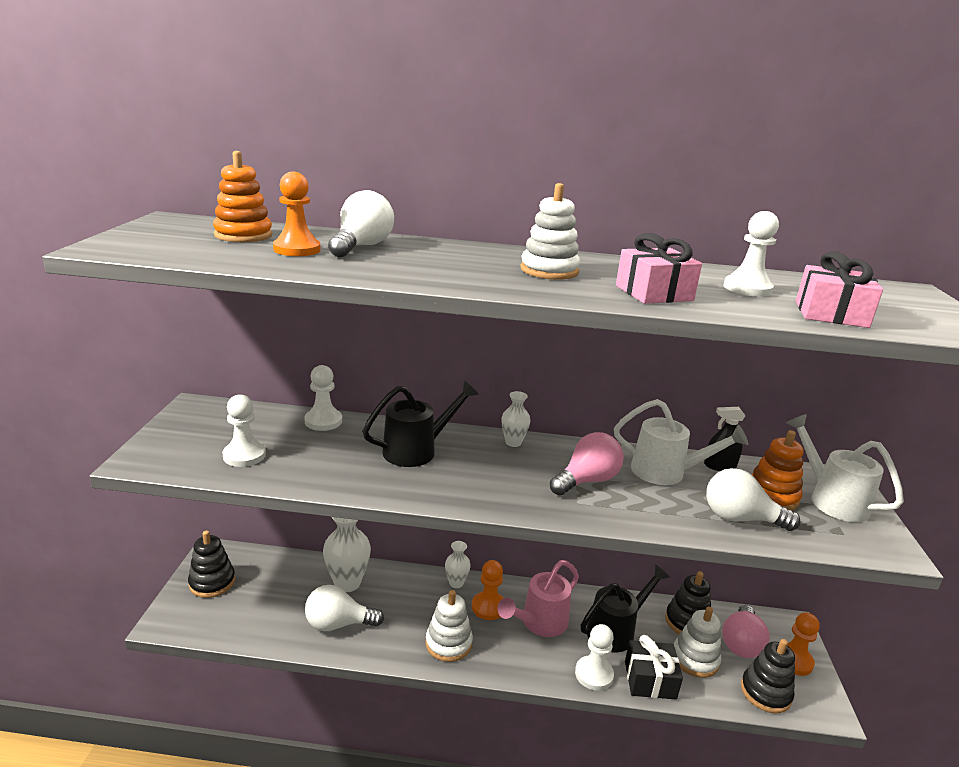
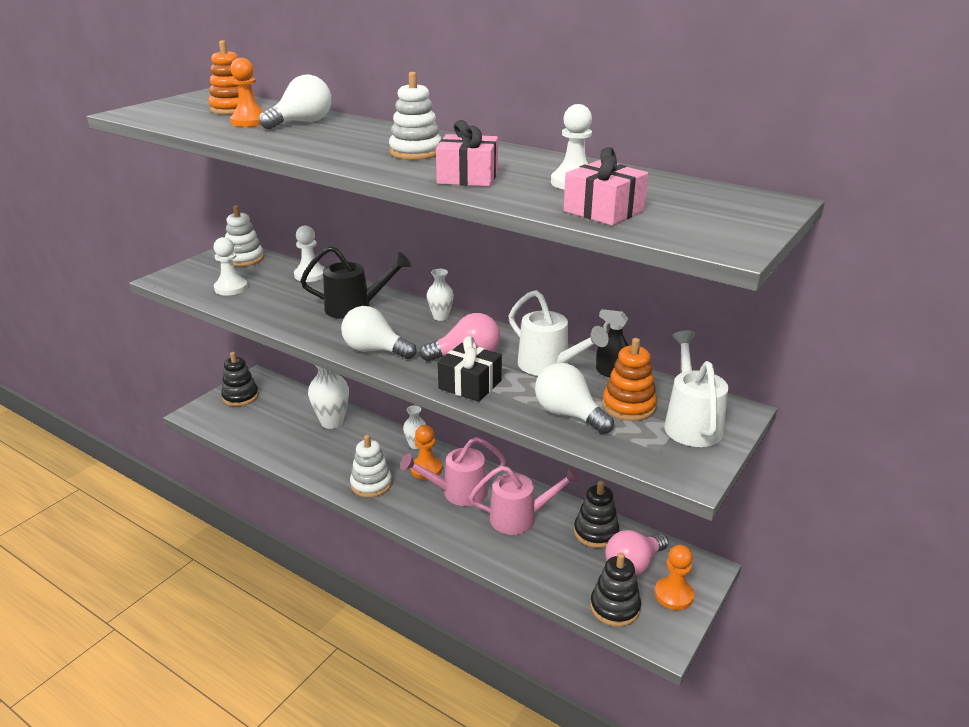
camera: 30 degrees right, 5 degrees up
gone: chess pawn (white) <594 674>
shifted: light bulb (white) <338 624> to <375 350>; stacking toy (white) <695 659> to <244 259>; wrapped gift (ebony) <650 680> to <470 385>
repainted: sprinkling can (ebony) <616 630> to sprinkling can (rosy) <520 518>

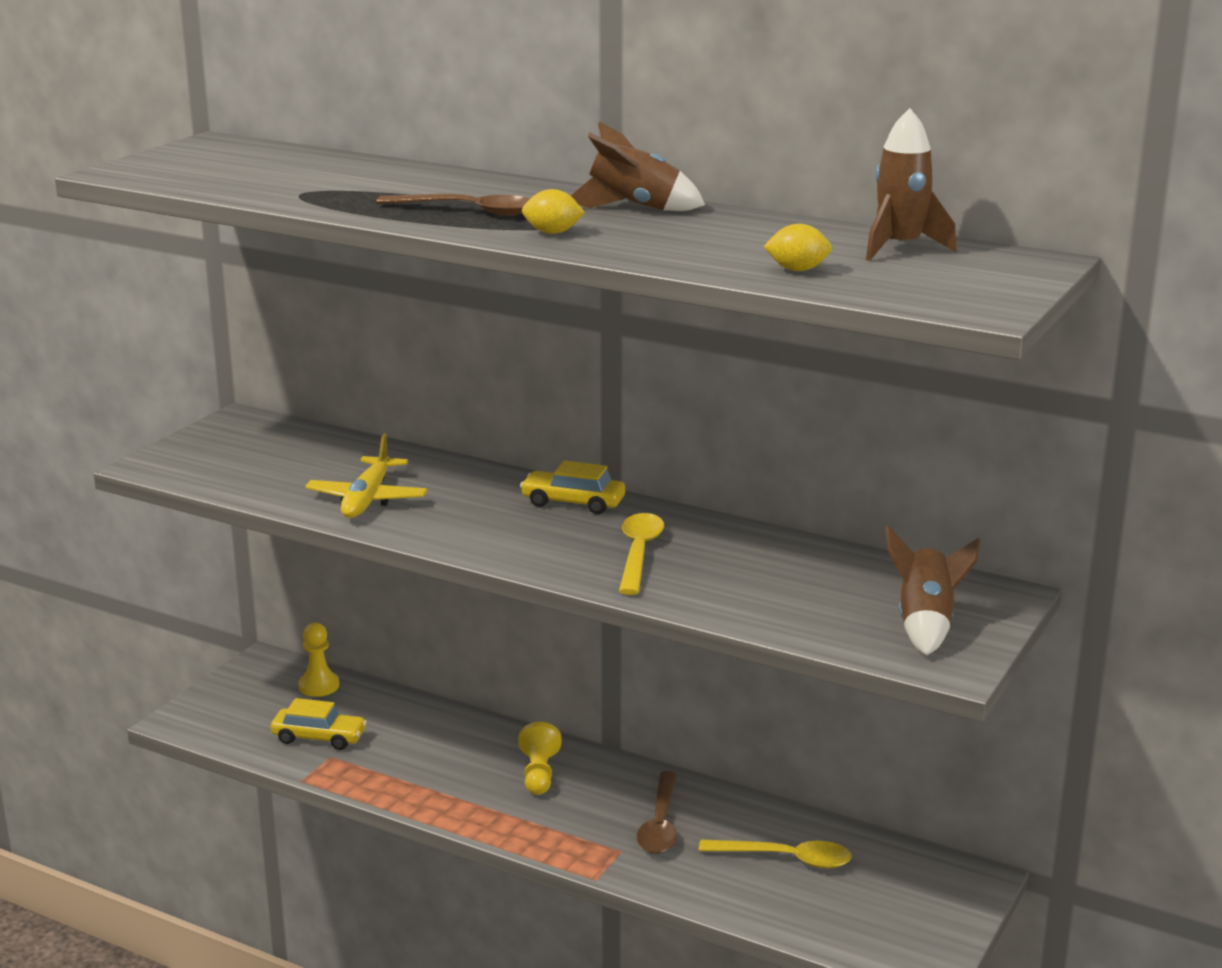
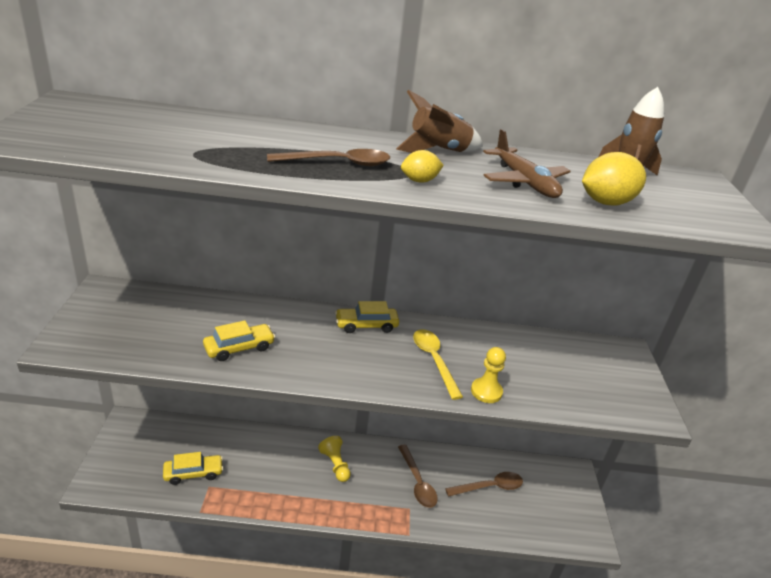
camera: 30 degrees left, 10 degrees up
gone: rocket (russet) <926 624>
new: aeroplane (russet) <524 182>
shifted: chess pawn (bright yellow) <319 686> to <486 391>
swapped: aeroplane (bright yellow) <368 499> to car (bright yellow) <239 348>
repainted: spoon (bright yellow) <785 859> to spoon (russet) <489 487>
scaled: toy lemon (bright yellow) <797 270> = <606 202> x1.65

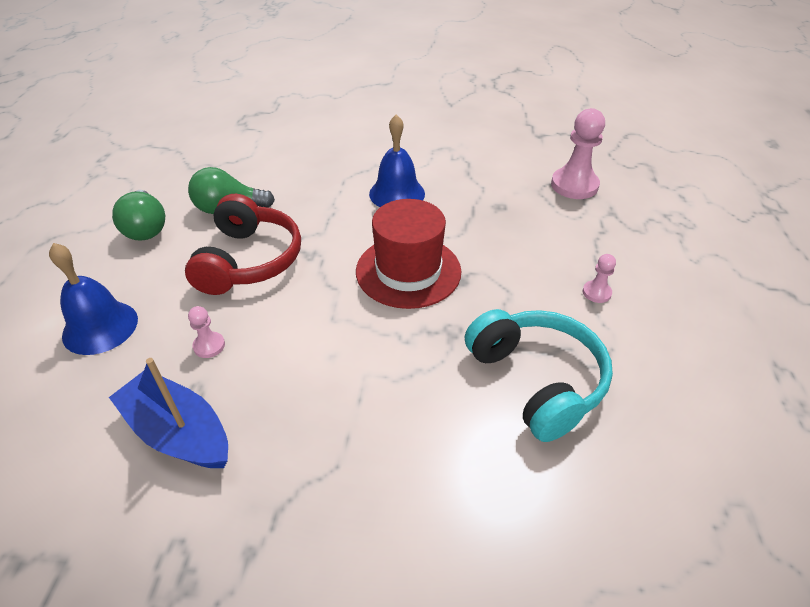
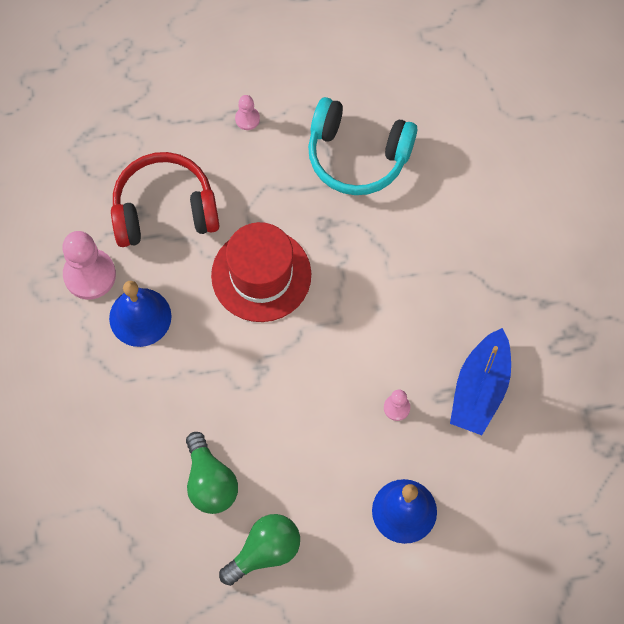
camera: 105 degrees left, 25 degrees up
shifted: chess pawn (rosy) <574 185> to <89 275>; headphones (scarlet) <249 260> to <164 209>
rotated: headphones (aqua) <537 380> = <357 155> 120 degrees counterclockwise

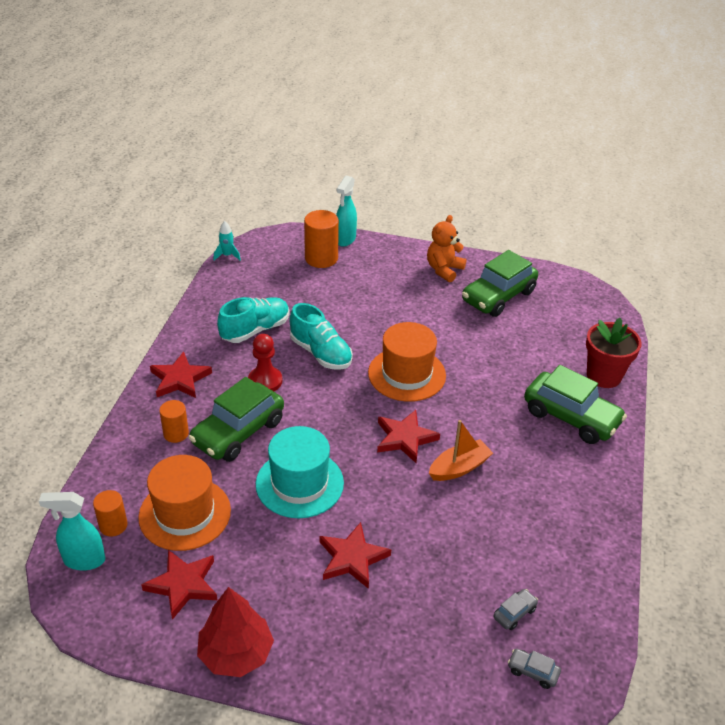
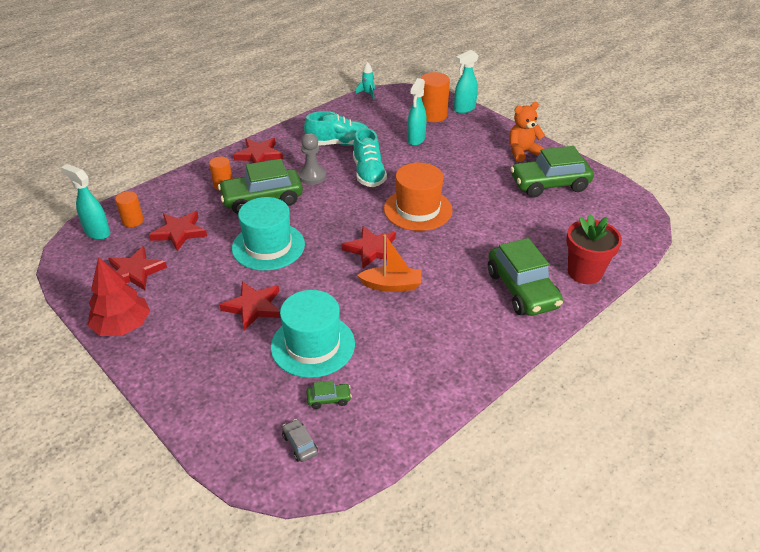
camera: 35 degrees right, 0 degrees up
new: spray cleaner (aqua) <416 140>; hat (aqua) <313 345>
swapped: hat (orange) <185 513> to five-pointed star (scarlet) <179 232>
repainted: chess pawn (scarlet) <265 381> to chess pawn (ash-grey) <312 176>; car (ash-grey) <514 613> to car (leaf-green) <329 399>

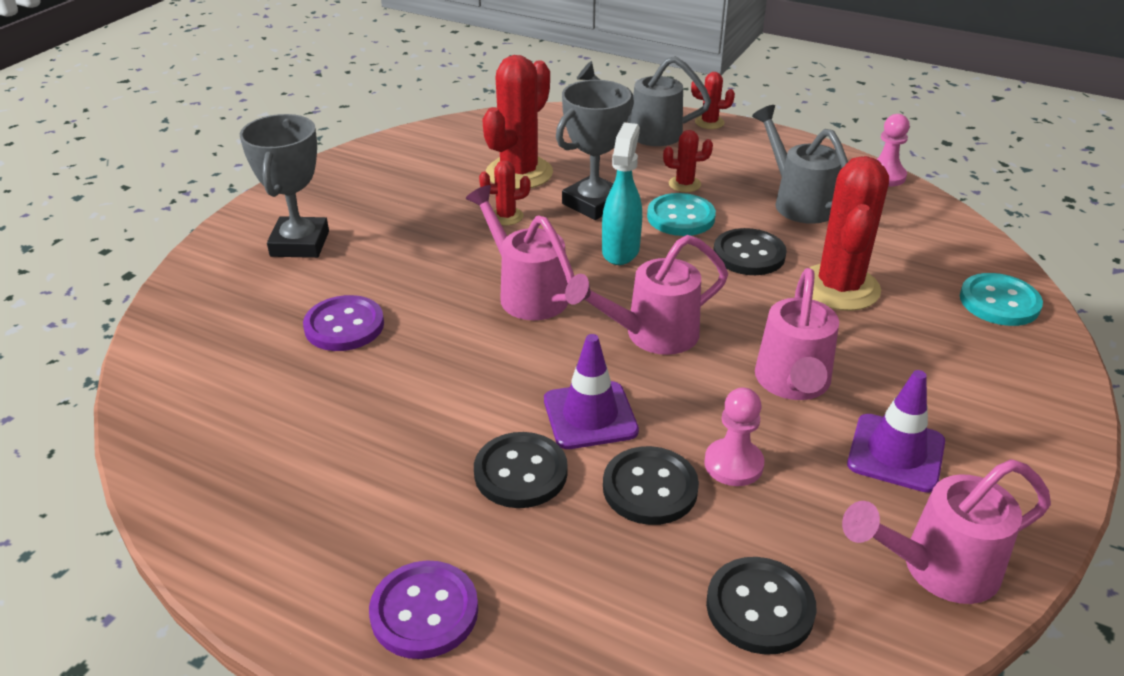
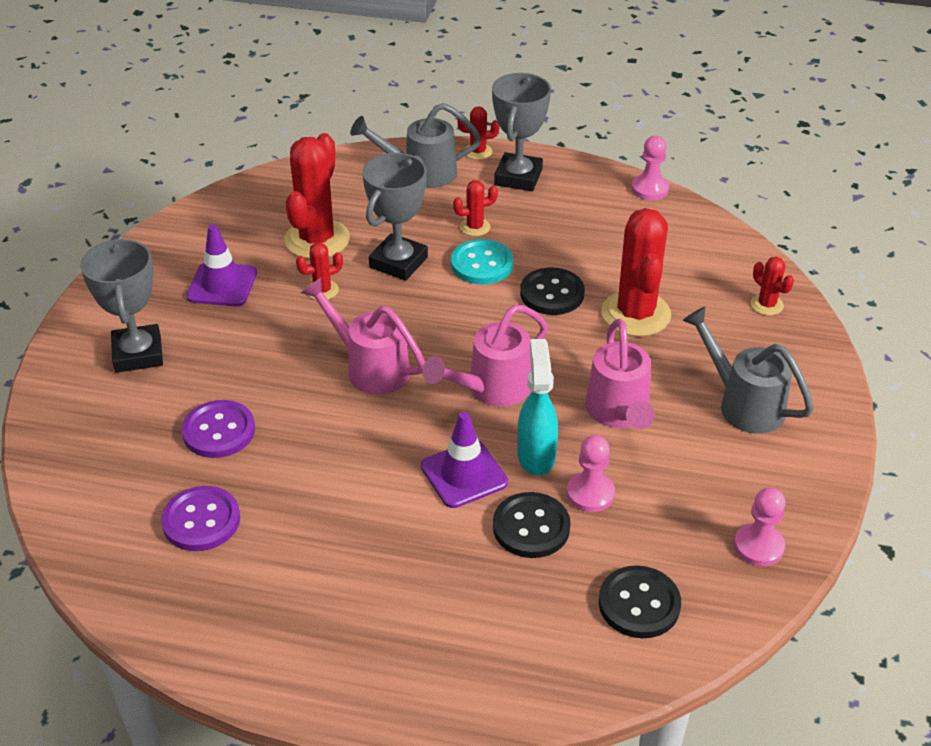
camera: 15 degrees left, 5 degrees up
gone: button (ebony) <520 472>
new: trophy (ash-grey) <518 177>
shifted: sprinkling can (ash-grey) <798 202> to <743 404>; spray cleaner (aqua) <621 250> to <536 455>; safety cone (royal purple) <896 453> to <222 285>; button (royal purple) <424 611> to <201 520>
swapped: button (aqua) <999 302> to saguaro cactus (scarlet) <766 305>; sprinkling can (rosy) <937 569> to chess pawn (rosy) <758 546>

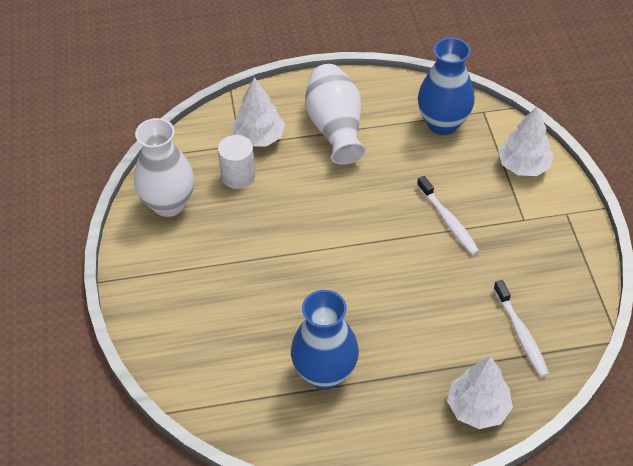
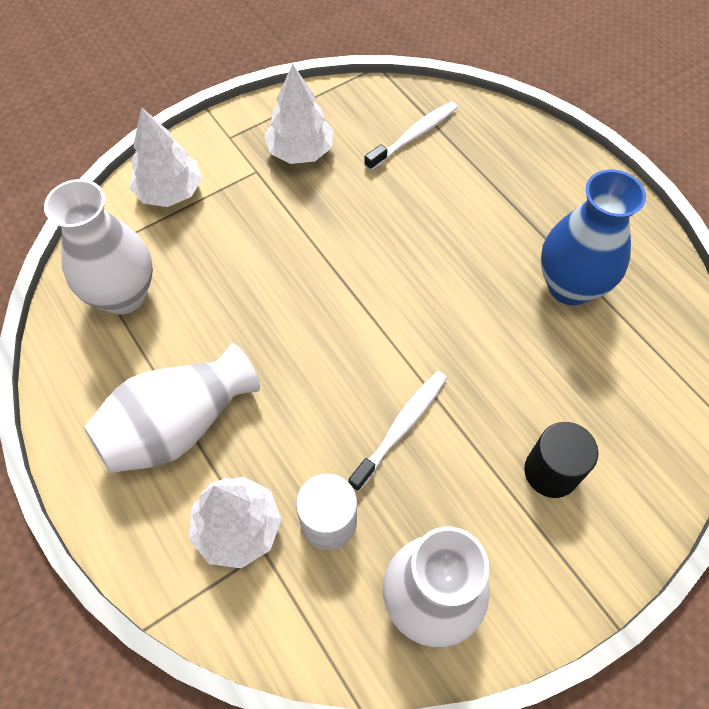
camera: 115 degrees left, 10 degrees up
new: cylinder (ebony) <551 472>
shifted: toothbrush (white) <448 220> to <400 428>; tree (white) <477 408> to <300 151>
repainted: tall vase (cobalt) <442 123> to tall vase (white) <123 295>

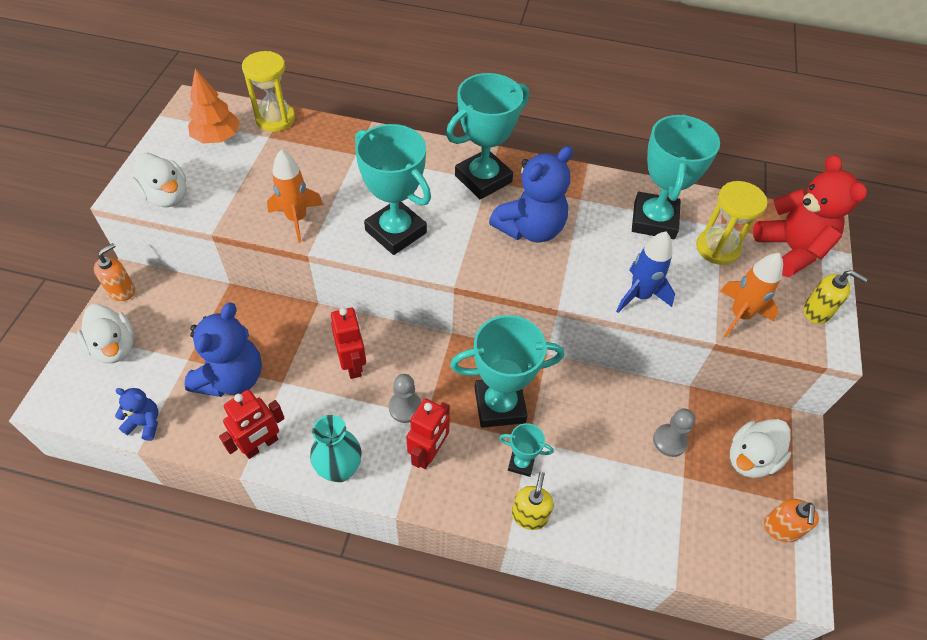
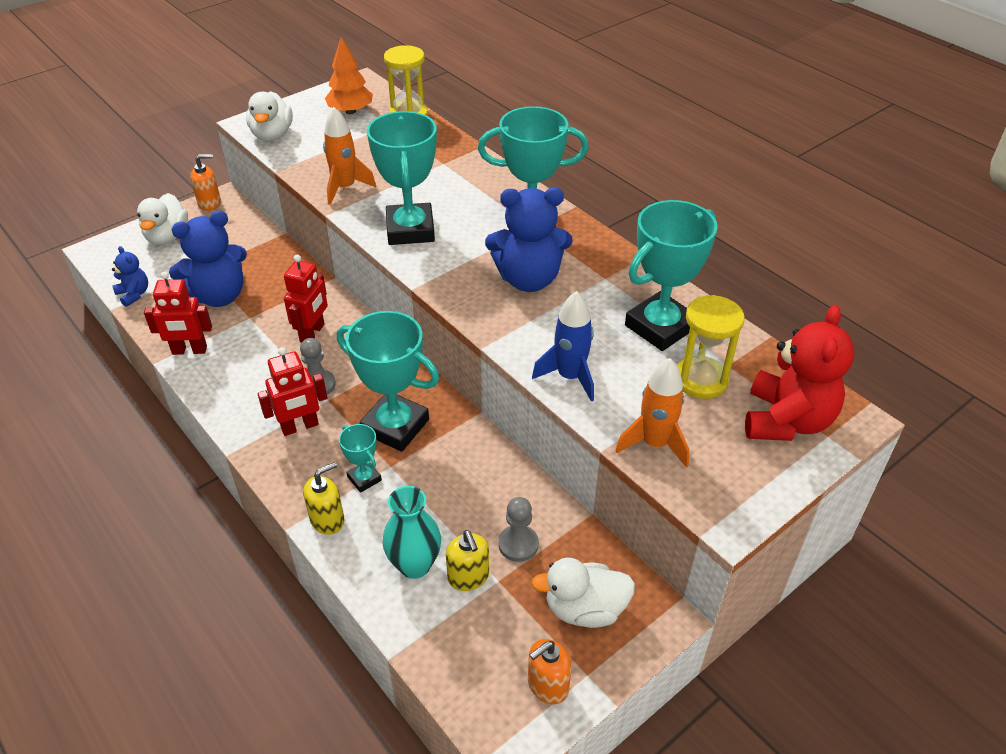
camera: 40 degrees right, 10 degrees down
shifted: pump bottle (bright yellow) <816 312> to <468 577>; tall vase (aqua) <340 469> to <414 565>

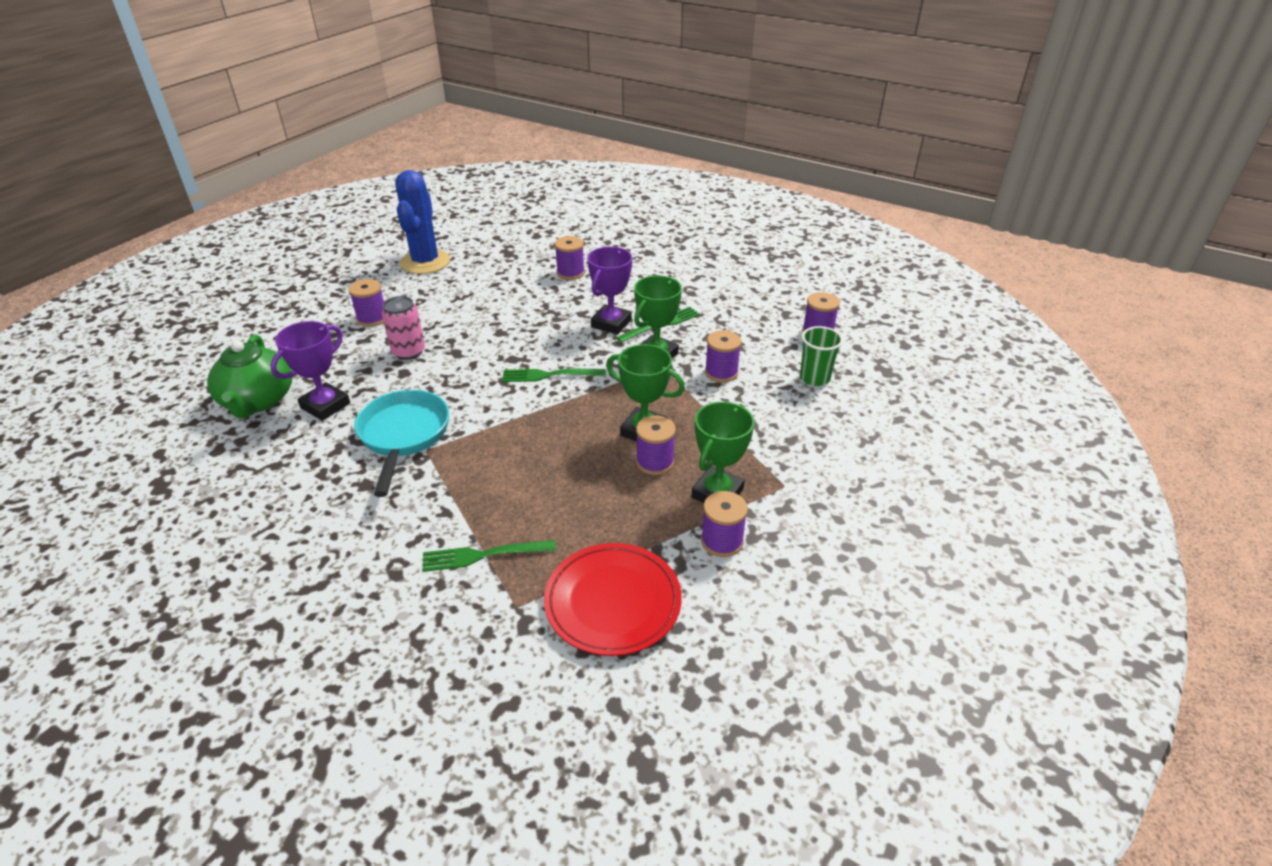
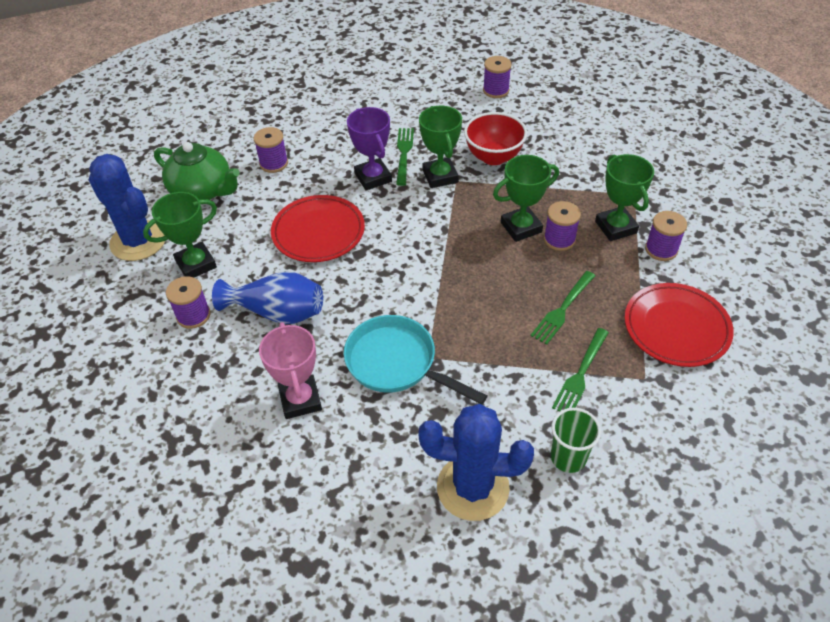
camera: 50 degrees left, 10 degrees up
new: trophy (leaf-green) <196 264>; plate (scarlet) <318 232>; saguaro cactus (cobalt) <473 487>
shifted: cup (leaf-green) <814 378> to <568 457>; china teapot (leaf-green) <258 401> to <203 191>; dinner fork (leaf-green) <549 375> to <562 309>
swapped: soda can (rosy) <408 352> to tall vase (cobalt) <277 312>; spool (royal purple) <721 372> to bowl (scarlet) <493 157>
repainted: trophy (royal purple) <325 405> to trophy (rosy) <300 400>

